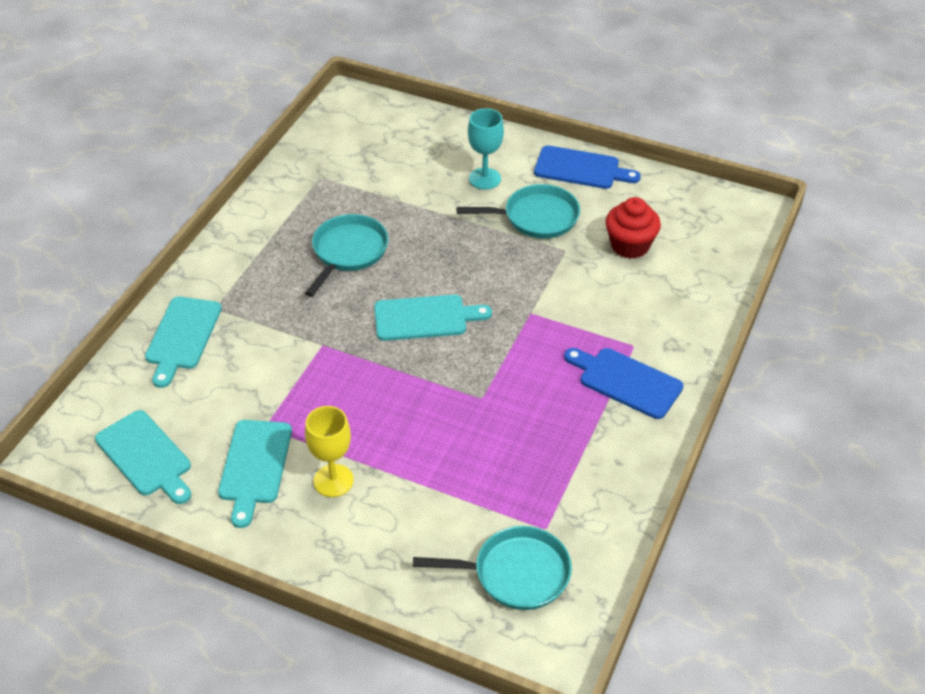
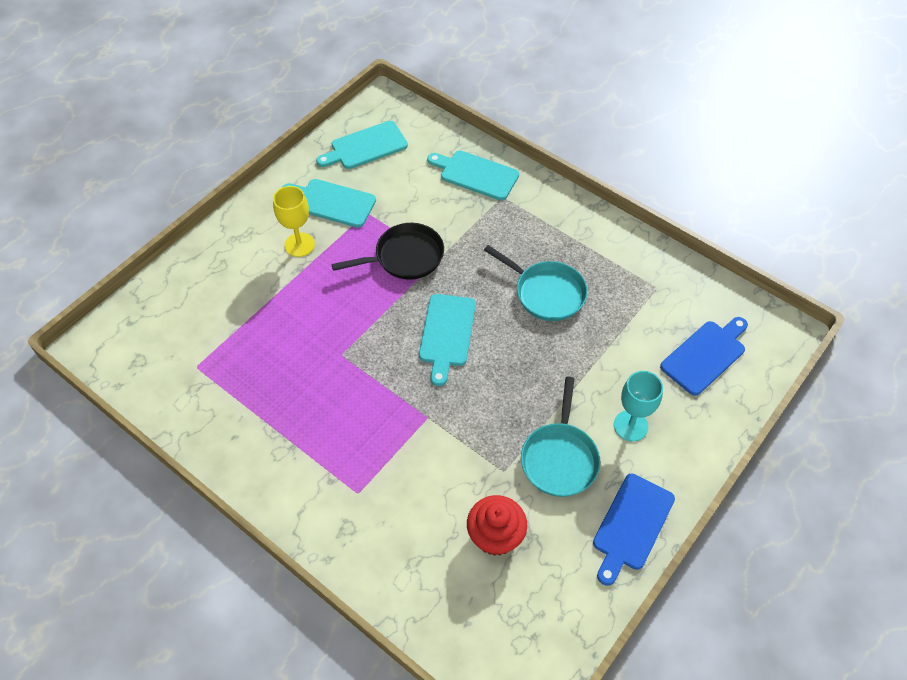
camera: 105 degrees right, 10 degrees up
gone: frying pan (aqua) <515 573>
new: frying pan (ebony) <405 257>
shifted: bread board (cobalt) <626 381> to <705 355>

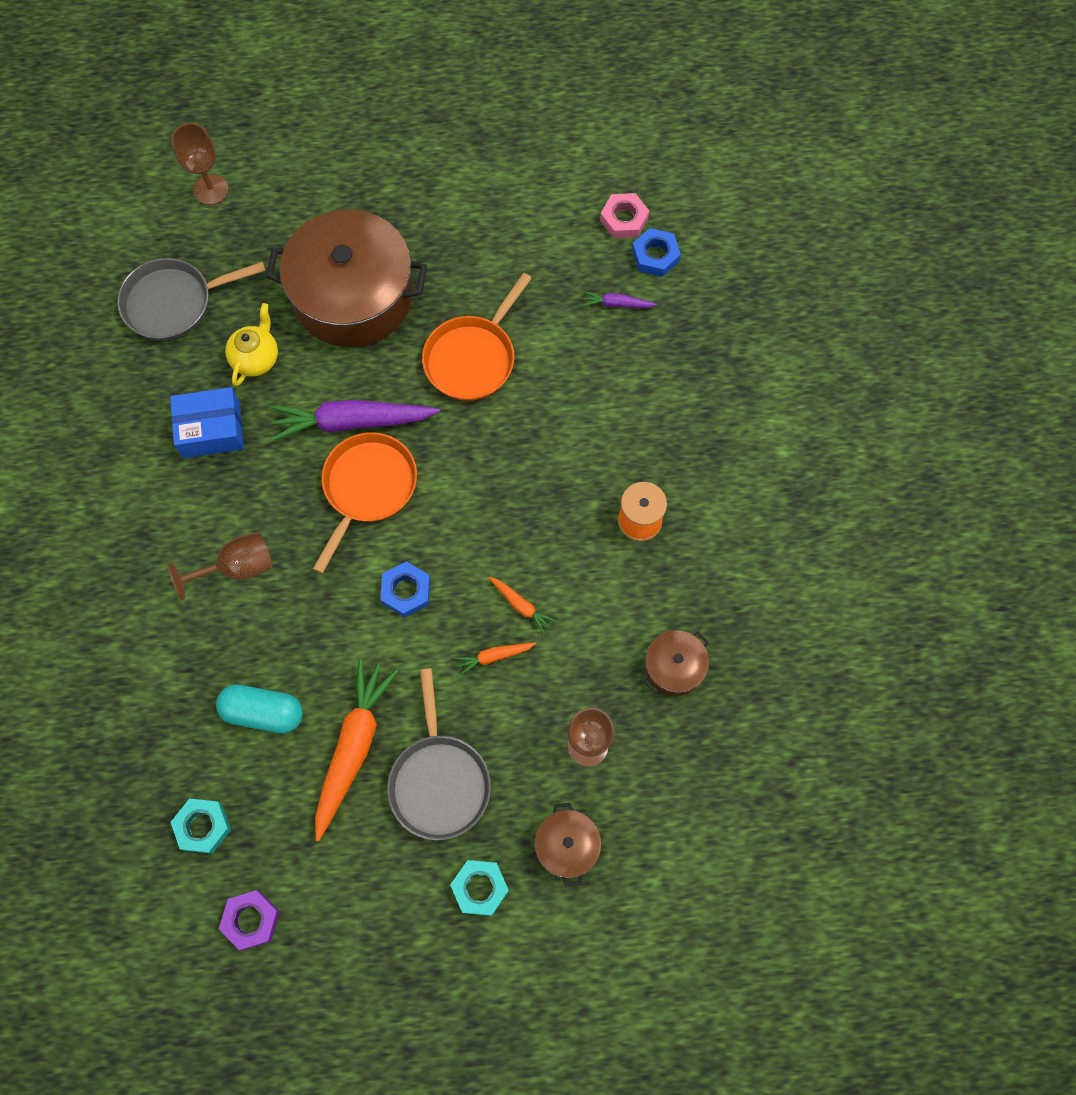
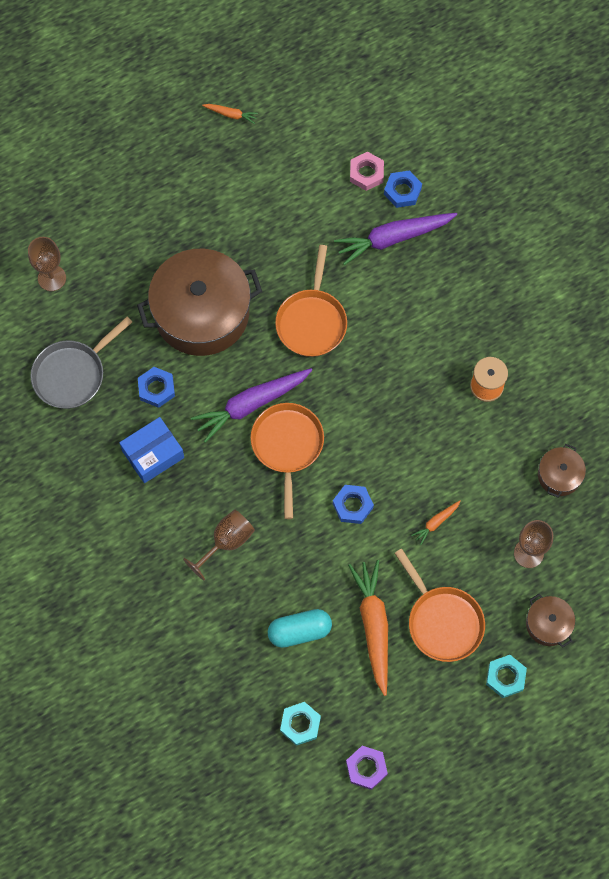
camera: 25 degrees left, 0 degrees up
shifted: root vegetable (orange) <521 606> to <231 114>
swapped: china teapot (bright yellow) <256 358> to hexagon nut (cobalt) <156 389>
repainted: frying pan (ash-grey) <439 781> to frying pan (orange) <442 621>
scaled: root vegetable (royal purple) <617 304> = <393 238> x2.17

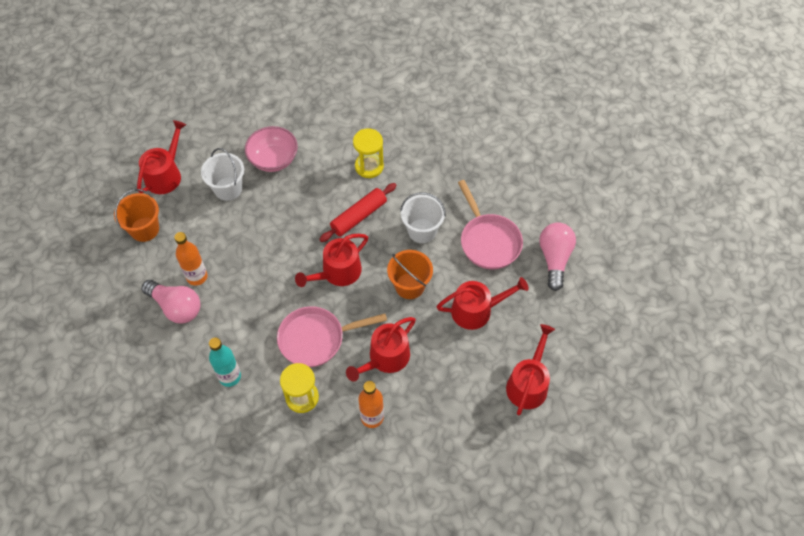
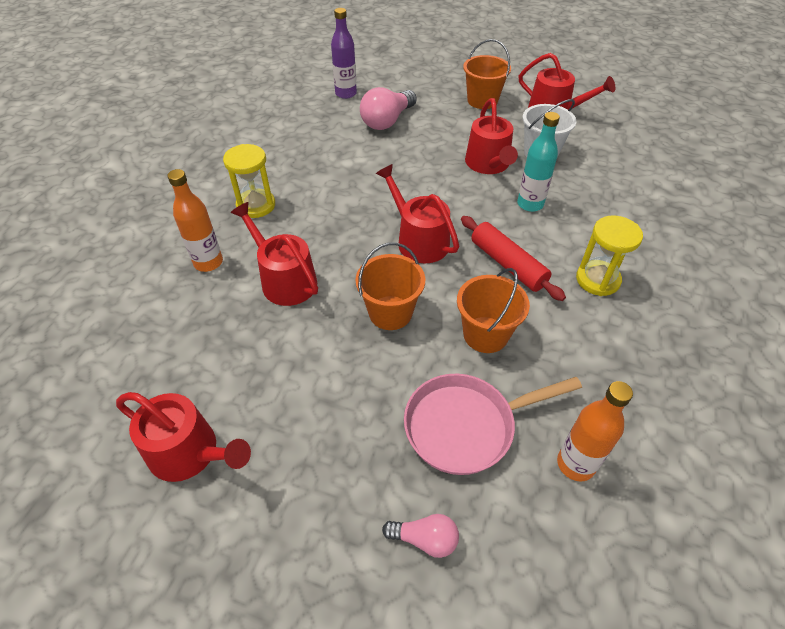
camera: 95 degrees right, 10 degrees down
gone: bowl (rosy) <273 159>; frying pan (rosy) <316 339>
new: bottle (royal purple) <346 93>
shifted: bottle (orange) <197 277> to <575 464>; sprinkling can (scarlet) <476 310> to <488 164>; bottle (aqua) <230 376> to <530 204>
repainted: bucket (white) <422 230> to bucket (orange) <485 334>
scaled: light bulb (rosy) <554 259> = <424 539> x0.56

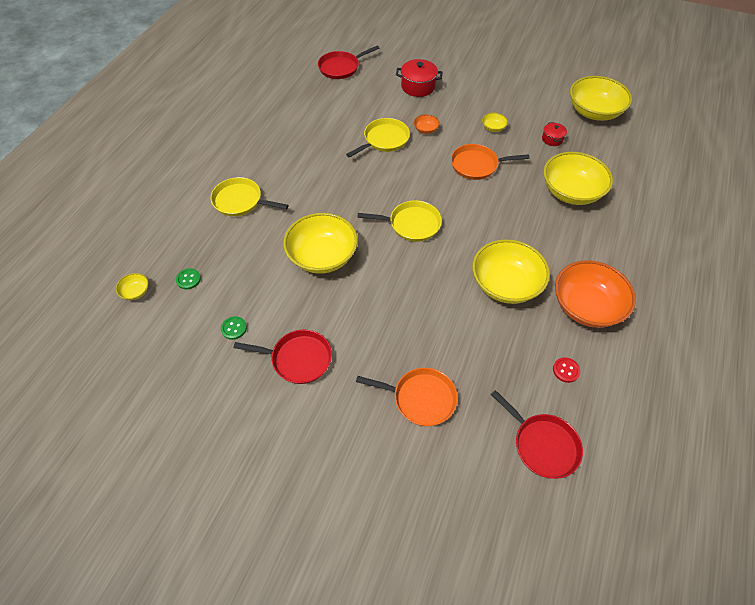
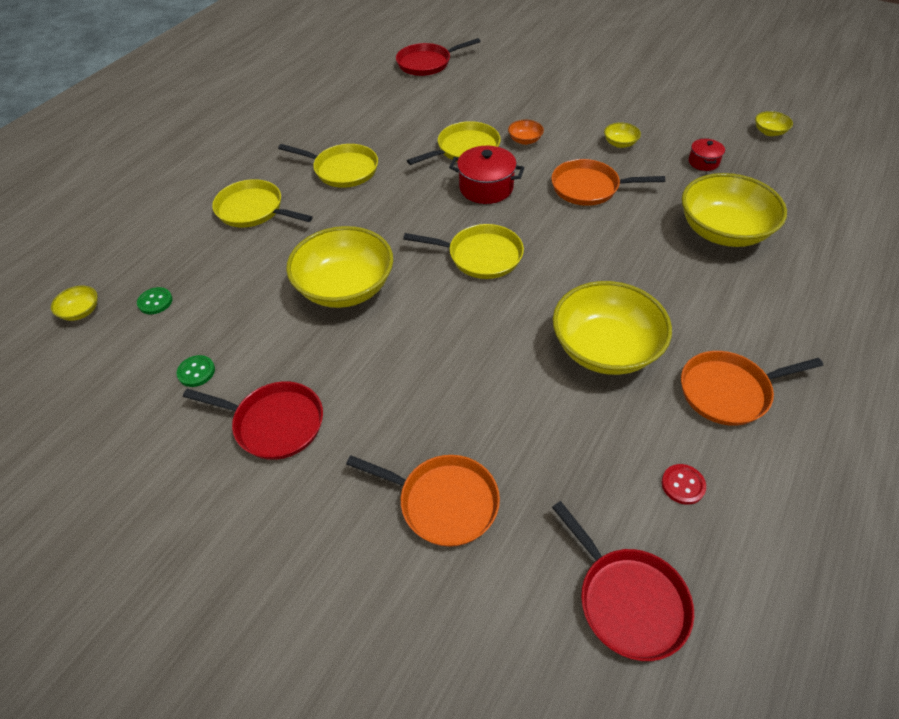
camera: 10 degrees right, 5 degrees down
new: frying pan (bright yellow) <343 170>
shifted: pot (scarlet) <418 86> to <486 188>
swapped: bowl (orange) <586 306> to frying pan (orange) <728 391>
scaled: bowl (bright yellow) <594 112> = <769 132> x0.42

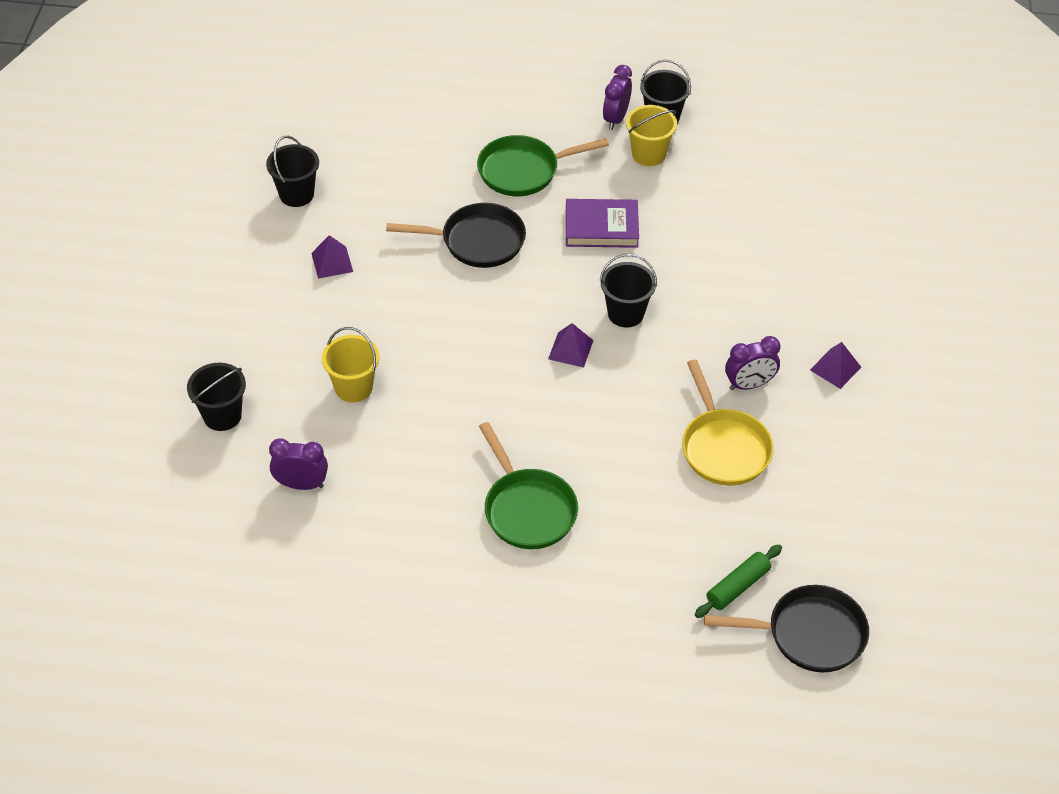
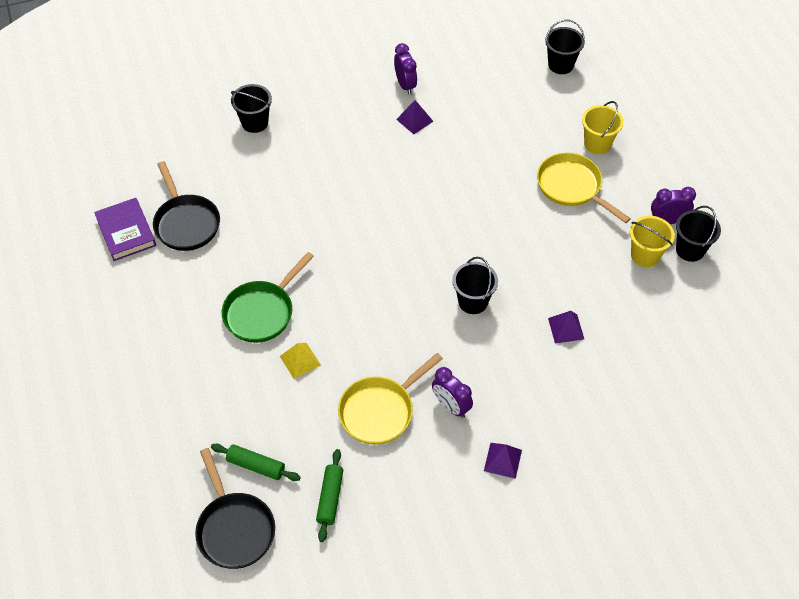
camera: 65 degrees right, 5 degrees up
new: solid pyramid (bright yellow) <300 360>; dough roller (leaf-green) <330 498>
shifted: bucket (ebony) <296 194> to <560 65>; book (royal purple) <601 227> to <126 232>; frying pan (ebony) <477 241> to <186 223>; solid pyramid (royal purple) <570 349> to <566 328>; bucket (bright yellow) <353 387> to <597 144>; alarm clock (royal purple) <301 484> to <405 85>
repainted: frying pan (leaf-green) <523 171> to frying pan (bright yellow) <572 187>

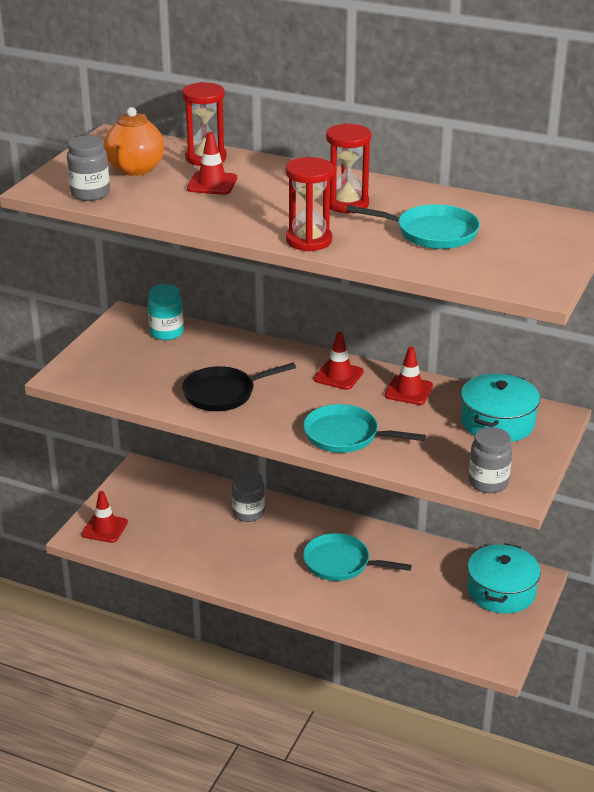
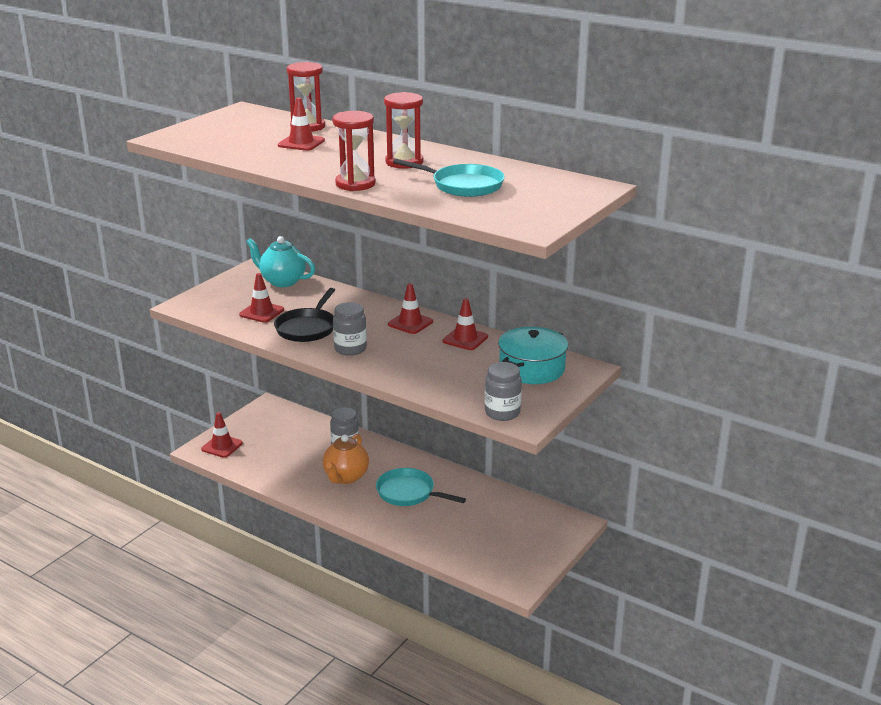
camera: 10 degrees right, 5 degrees down
gone: frying pan (aqua) <346 435>; pot (aqua) <501 591>
new: safety cone (scarlet) <261 312>
shifted: china teapot (orange) <135 169> to <346 477>; jam jar (ash-grey) <90 194> to <350 349>
swapped: jam jar (aqua) <166 333> to china teapot (aqua) <282 281>
rotated: frying pan (ebony) <223 393> = <307 328> 60 degrees counterclockwise

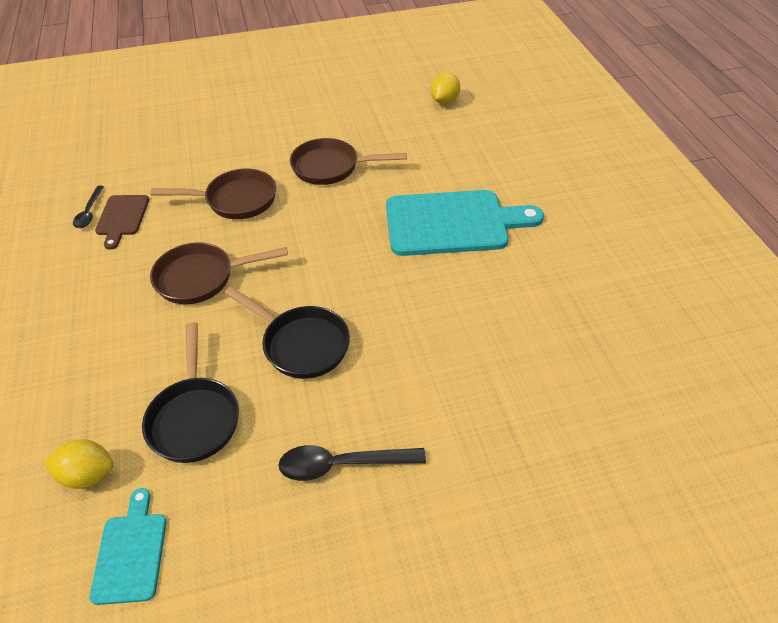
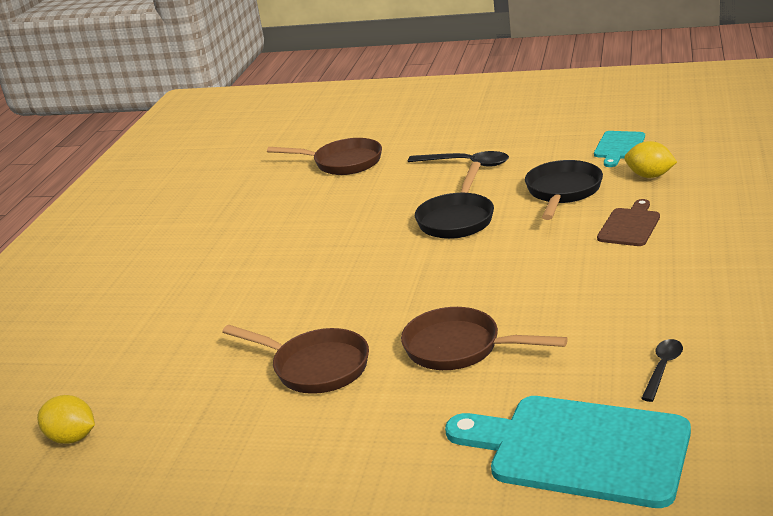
camera: 150 degrees left, 20 degrees down
shifted: bread board (aqua) <453 223> to <579 450>; bread board (russet) <122 218> to <630 226>; frying pan (russet) <201 278> to <343 163>
rotated: toy lemon (bright yellow) <444 101> = <72 438> 60 degrees clockwise; frying pan (ebony) <301 344> = <457 219> 135 degrees counterclockwise

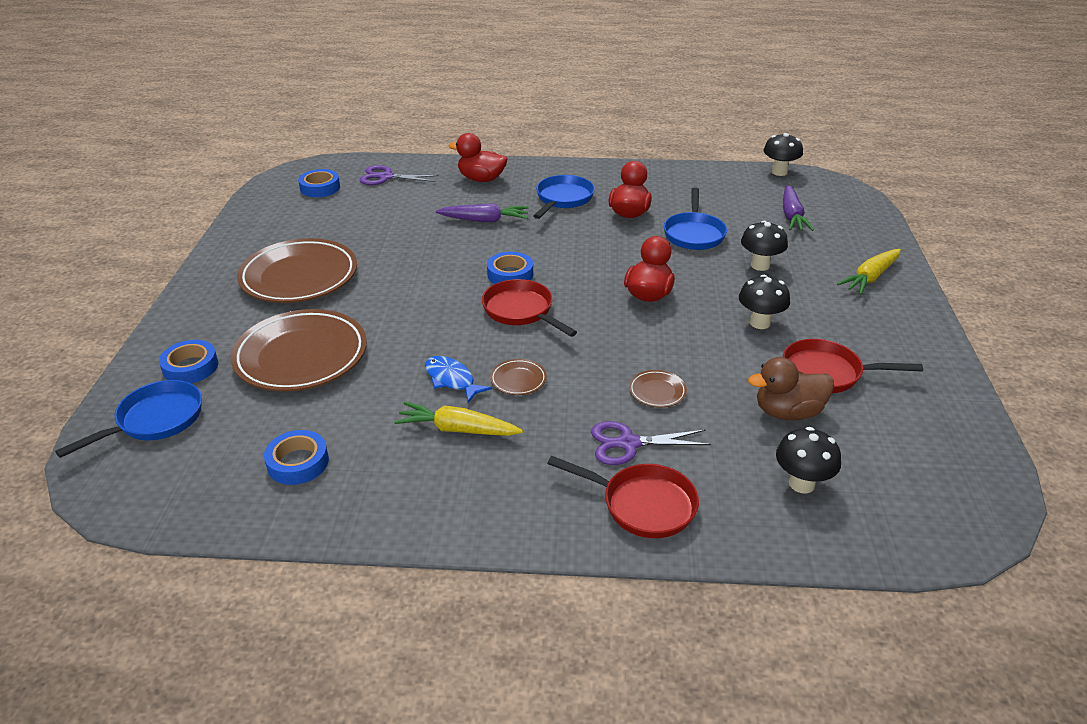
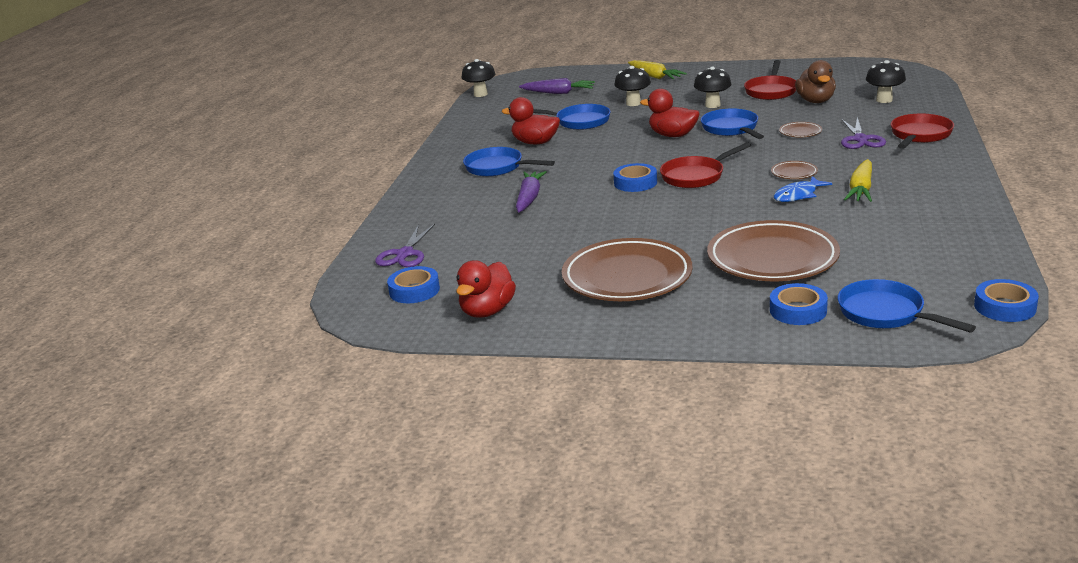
camera: 80 degrees left, 10 degrees down
new: frying pan (cobalt) <731 129>
shifted: toy duck (scarlet) <481 179> to <487 311>; sticky tape (cobalt) <298 462> to <1005 307>

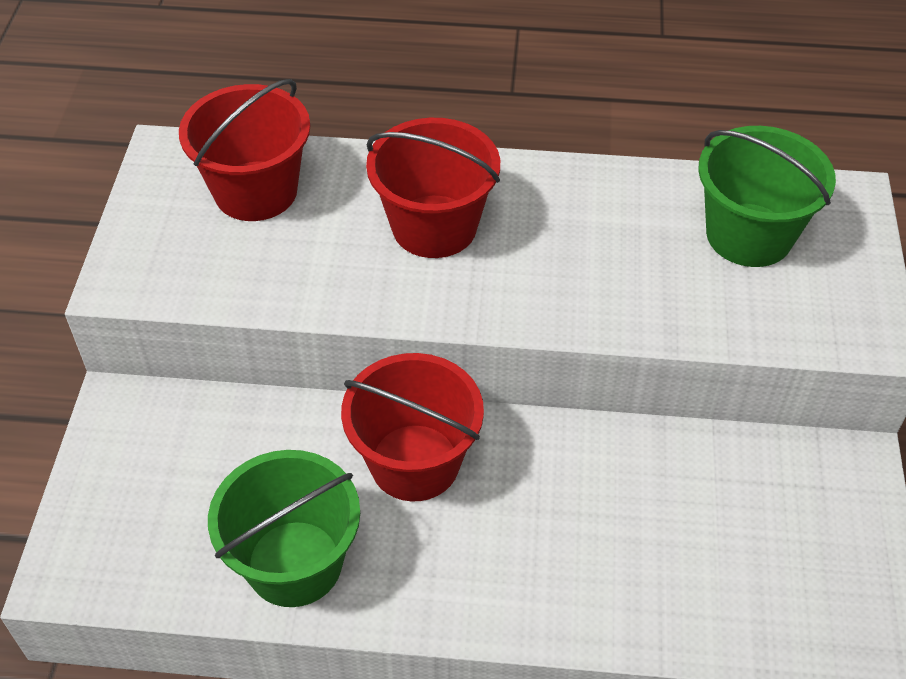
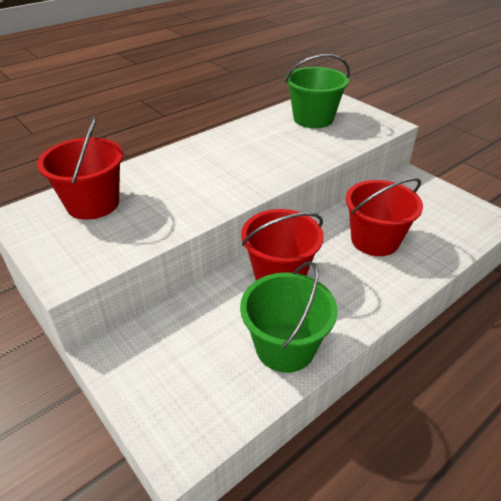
camera: 45 degrees left, 10 degrees down
shifted: bucket (scarlet) <434 226> to <375 240>

